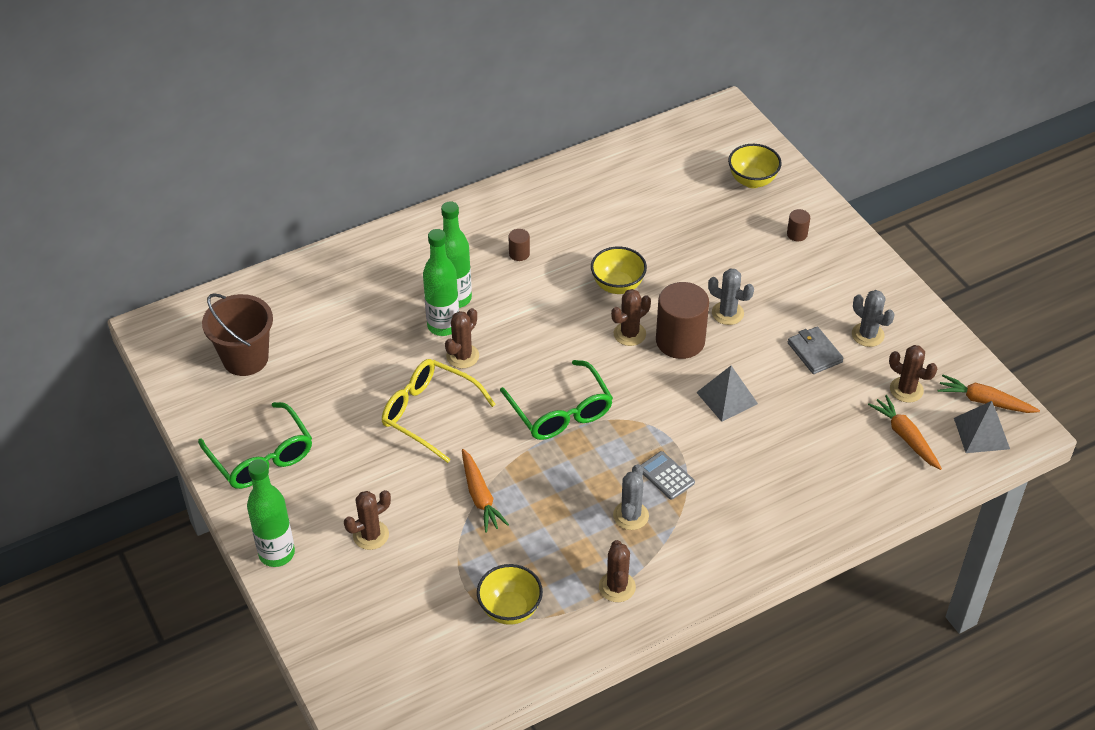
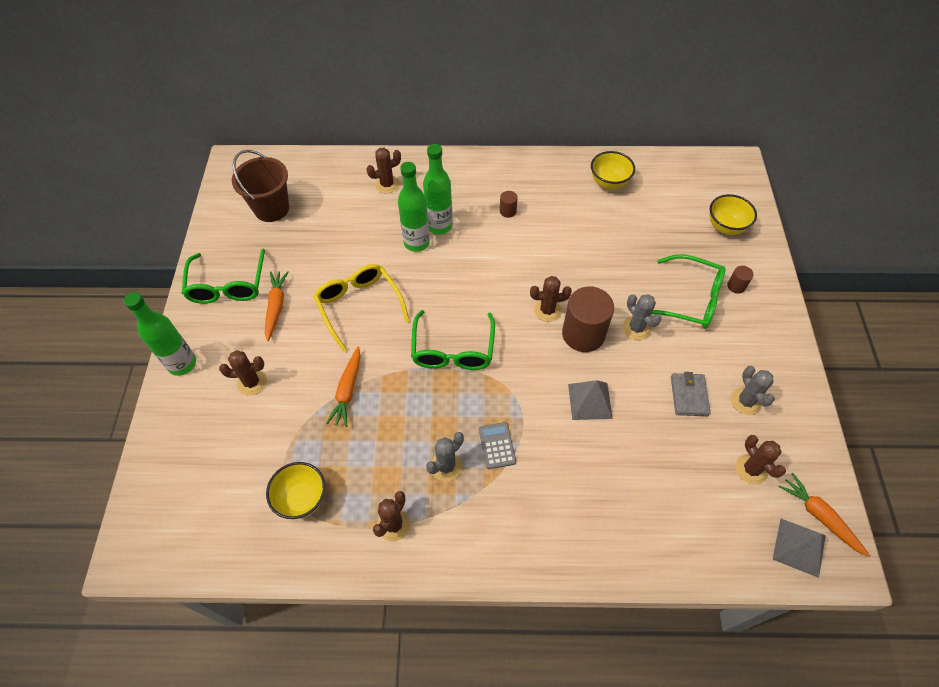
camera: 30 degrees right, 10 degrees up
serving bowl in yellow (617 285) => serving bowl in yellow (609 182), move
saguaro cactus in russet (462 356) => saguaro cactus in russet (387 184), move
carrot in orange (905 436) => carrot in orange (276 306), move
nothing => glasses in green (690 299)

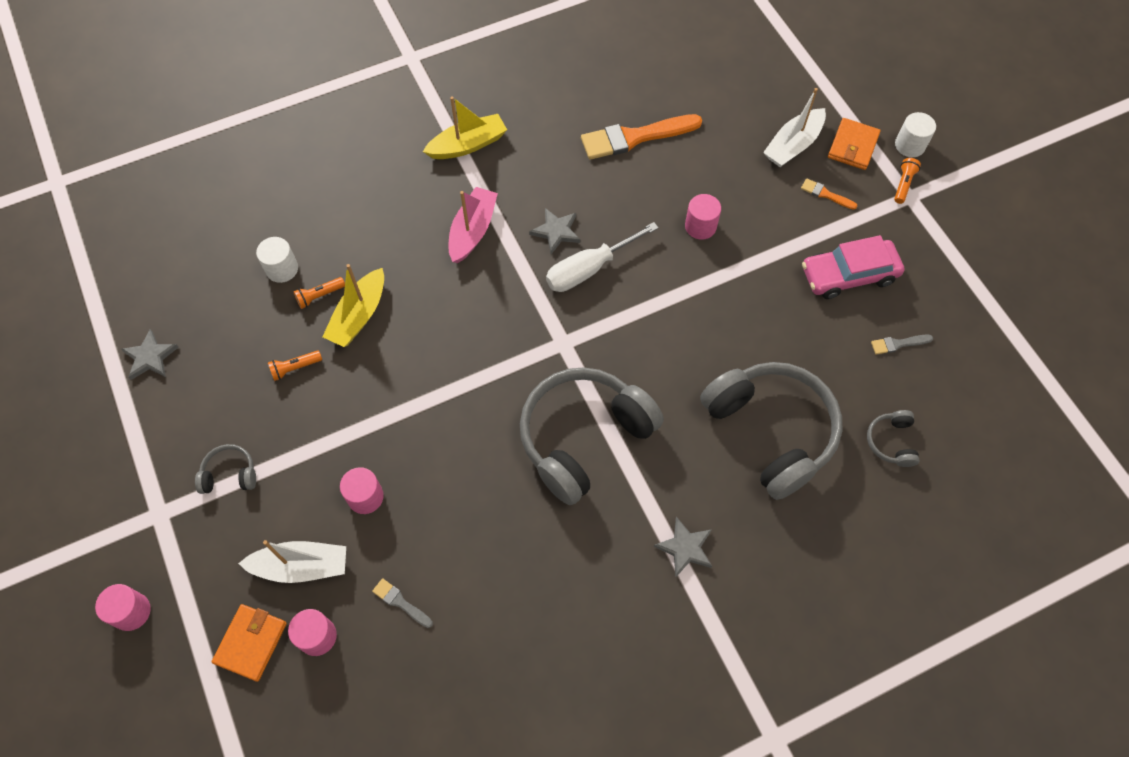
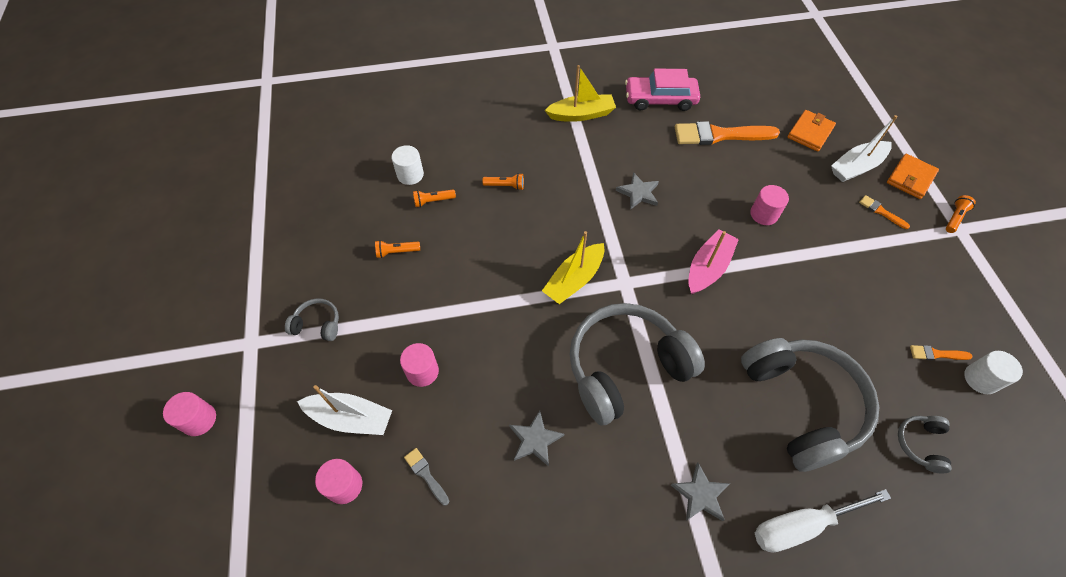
camera: 15 degrees right, 5 degrees down
cylinder shape in snow-white (910 145) => cylinder shape in snow-white (980 379), move
boat in rosy (472 231) => boat in rosy (708 268), move
flat screwdriver in snow-white (589 269) => flat screwdriver in snow-white (802 525), move
car in rosy (849 275) => car in rosy (660 99), move
boat in yellow (359 315) => boat in yellow (574 280), move
star in ash-grey (150 357) => star in ash-grey (535 440), move
brush in ash-grey (898 344) => brush in orange (936 354)
billfold in orange (251 643) => billfold in orange (810 132), move
nothing => pocket torch in orange (505 186)

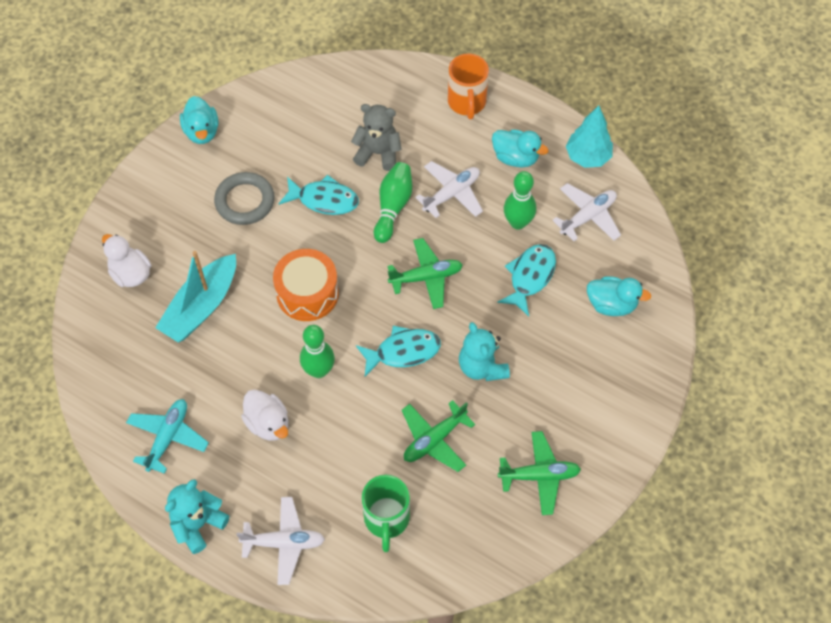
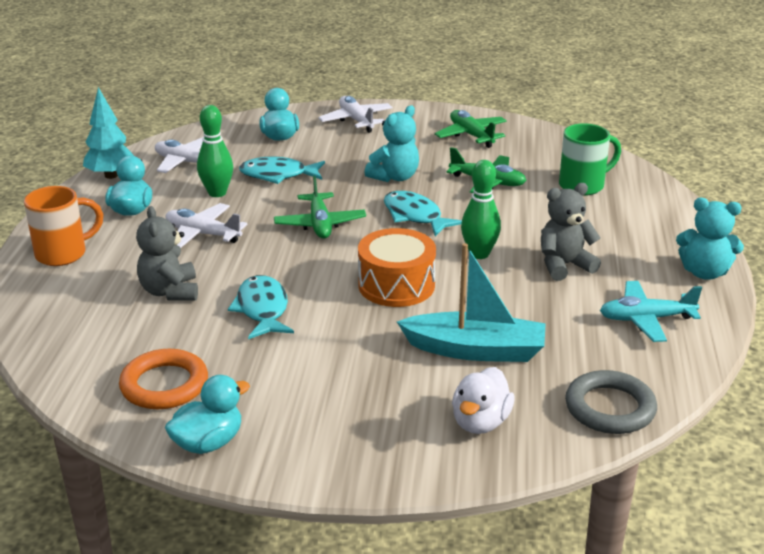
camera: 115 degrees left, 30 degrees down
skittle in green (393 207) => nothing
ring in ash-grey (245 201) => ring in ash-grey (610 408), move
plane in green (426 277) => plane in green (320 224), 150 degrees counterclockwise
duck in snow-white (268 423) => teddy in ash-grey (564 265)
plane in snow-white (284 543) => plane in snow-white (356 120), move
nothing => ring in orange (164 385)

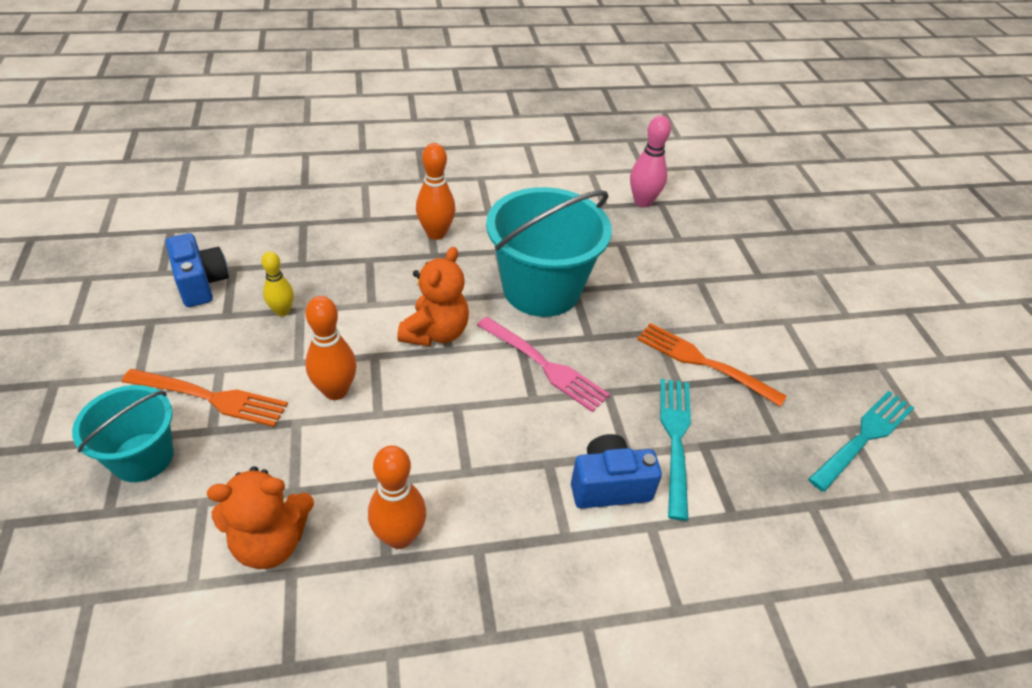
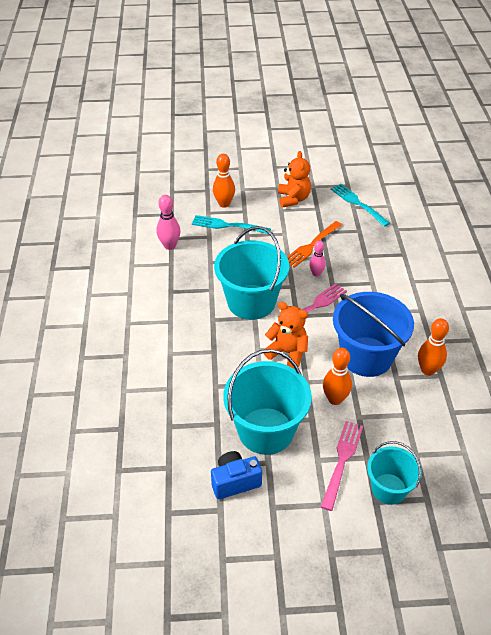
camera: 80 degrees left, 0 degrees up
skittle in orange (436 233) => skittle in orange (224 204), move
skittle in yellow (282 311) => sand bucket in turquoise (266 431)
table fork in orange (210 398) => table fork in rosy (342 461)
table fork in turquoise (675 439) => table fork in turquoise (227 225), move
camera in blue (609 485) => nothing
teddy in orange (271 542) => teddy in orange (293 199), move
nothing => skittle in rosy (316 273)
nothing => sand bucket in blue (366 356)

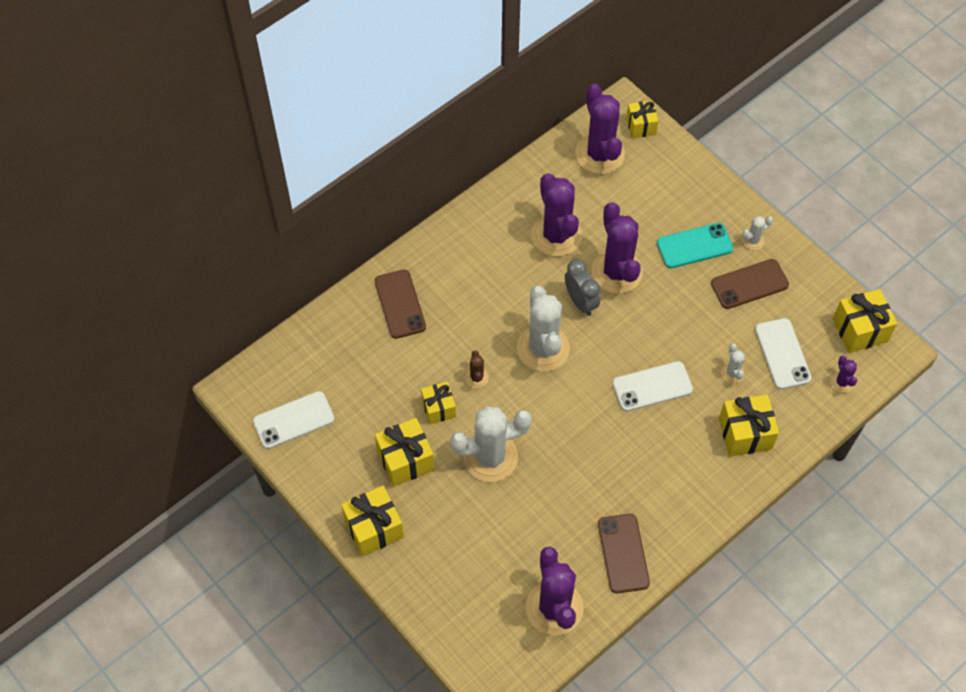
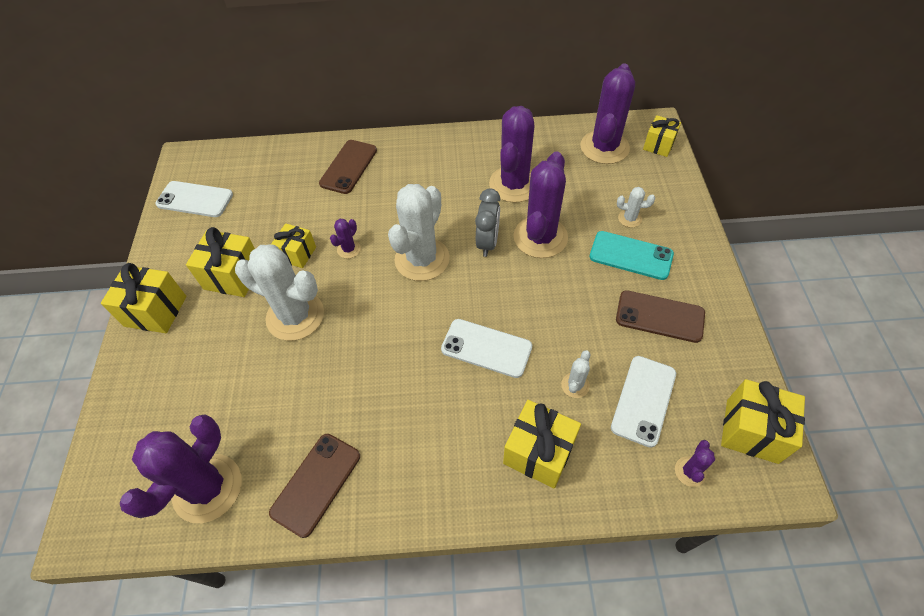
camera: 40 degrees right, 5 degrees down
saguaro cactus in snow-white (753 240) => saguaro cactus in snow-white (629 218), move
saguaro cactus in russet (476 377) => saguaro cactus in violet (349 249)

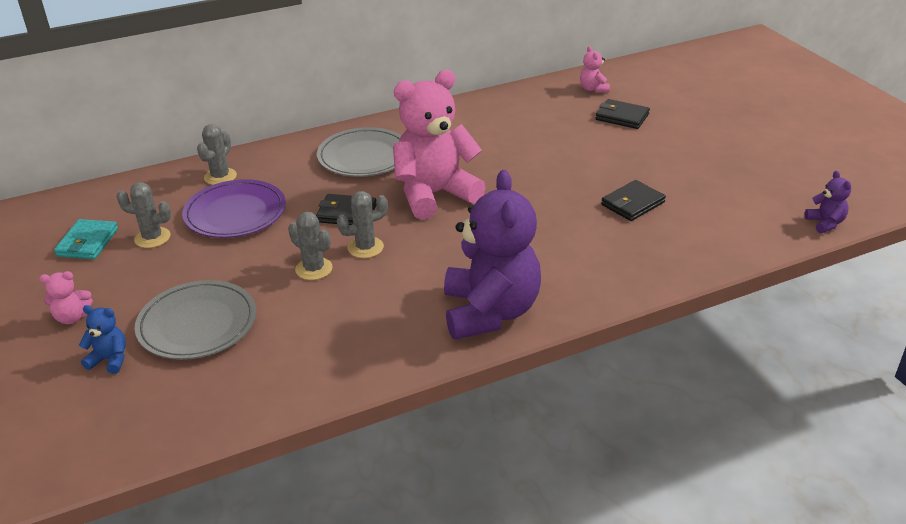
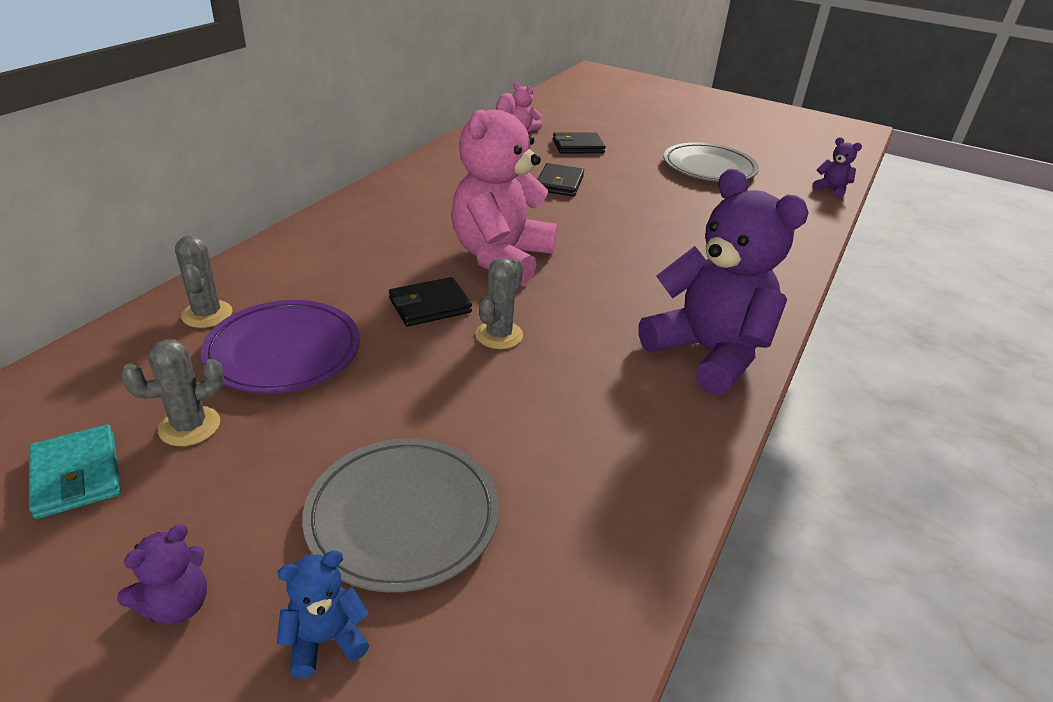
camera: 40 degrees left, 0 degrees up
dinner plate in ash-grey (364 157) => dinner plate in ash-grey (709 168), move
billfold in ebony (632 203) => billfold in ebony (559 183), move
saguaro cactus in ash-grey (314 269) => nothing
teddy in rosy (72 317) => teddy in violet (177 605)

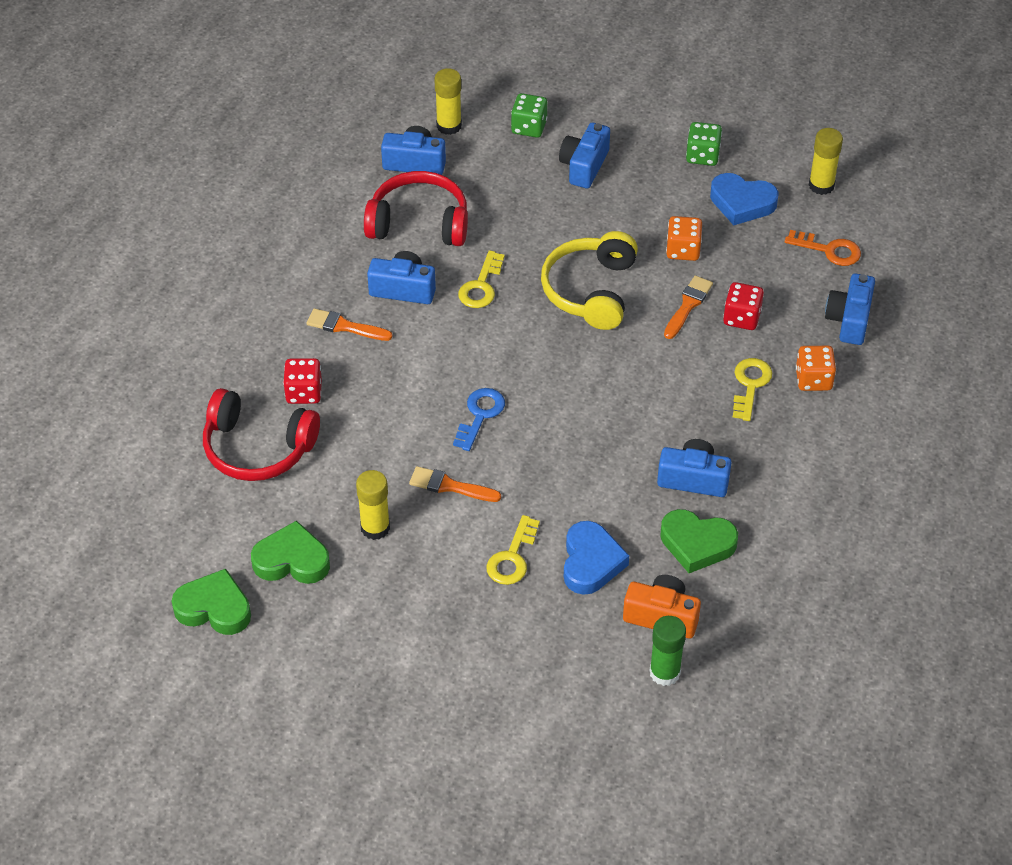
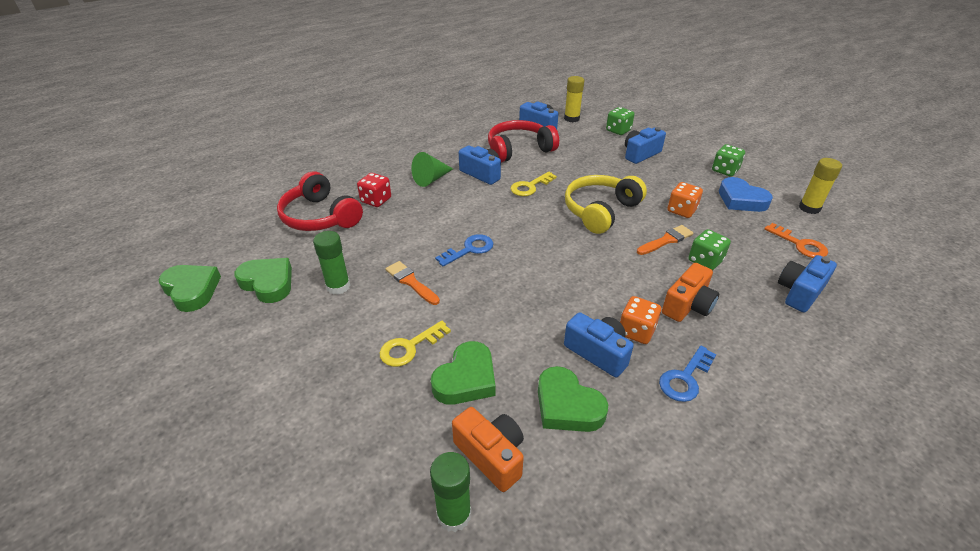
camera: 30 degrees right, 10 degrees down
headphones in red (419 222) => headphones in red (519 149), 60 degrees counterclockwise
game die in red (741 318) => game die in green (705 261)
brush in orange (344 326) => cone in green (431 179)
game die in orange (813 379) => game die in orange (636 331), move
key in yellow (750 385) => camera in orange (688 305)
glue stick in yellow (375 528) => glue stick in green (338 286)
heart in blue (591 562) => heart in green (466 379)
nothing => key in blue (685 378)

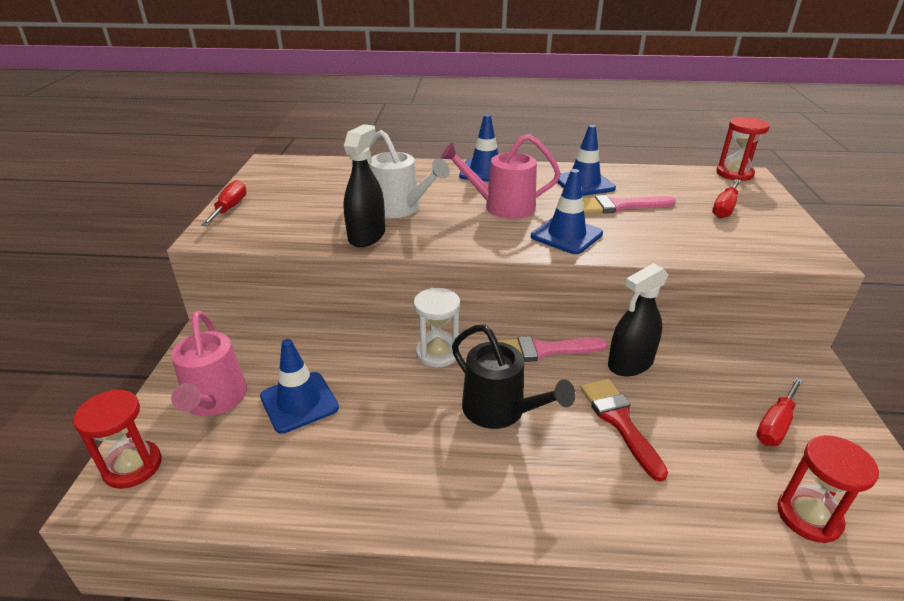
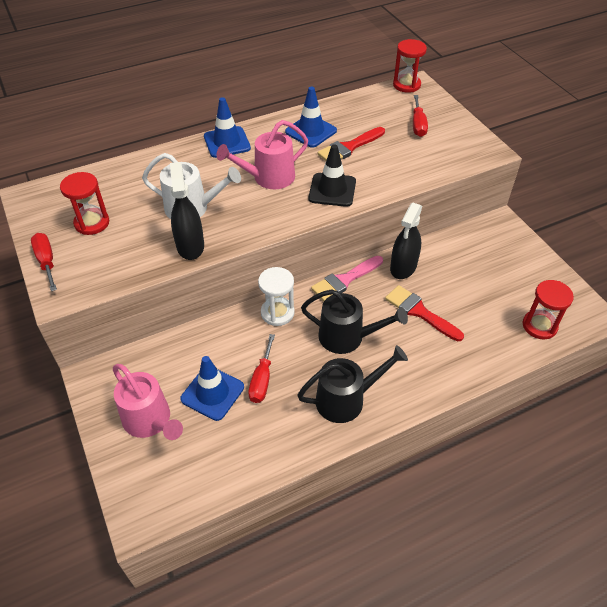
camera: 30 degrees left, 15 degrees up
road cone in blue (566 235) => road cone in ebony (332 190)
brush in rosy (618 206) => brush in red (349 147)
flat screwdriver in red (775 425) => flat screwdriver in red (262 380), move
hourglass in red (133 466) => hourglass in red (92 223), move
nothing => watering can in ebony (346 399)

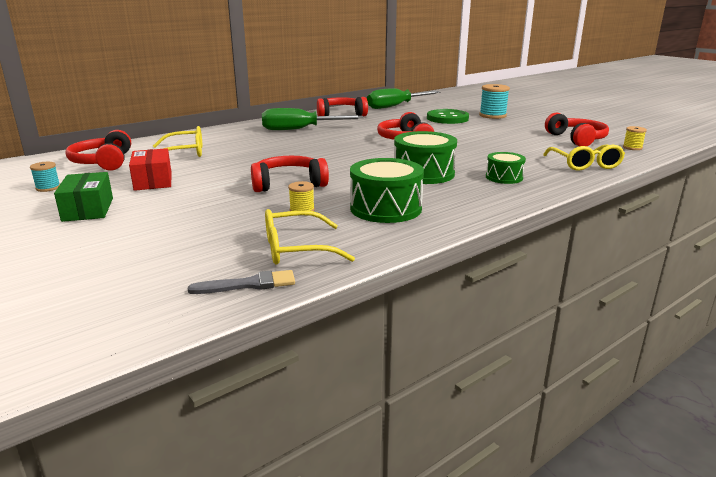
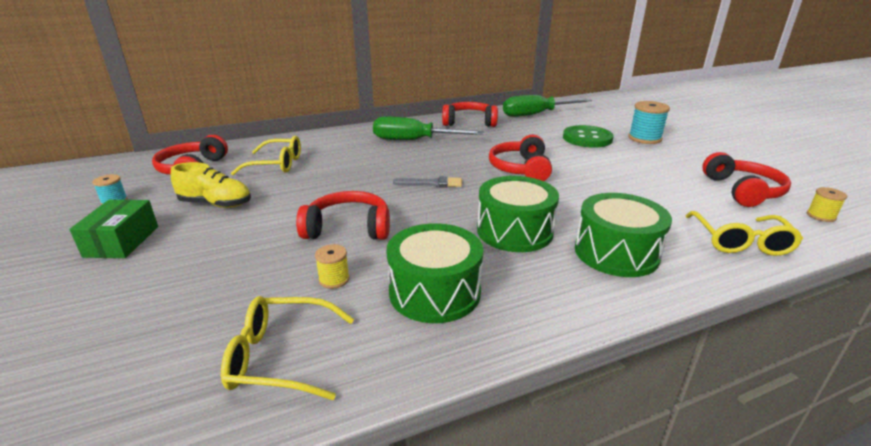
camera: 15 degrees right, 5 degrees up
box in red (153 181) => sneaker in yellow (216 204)
drum in green (504 177) => drum in green (616 253), x1.70
brush in ash-grey (249 284) => brush in ash-grey (432 183), move

